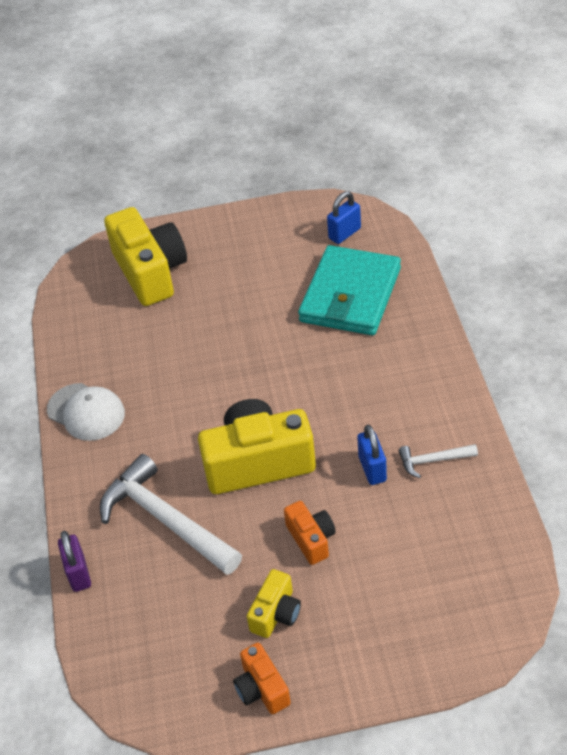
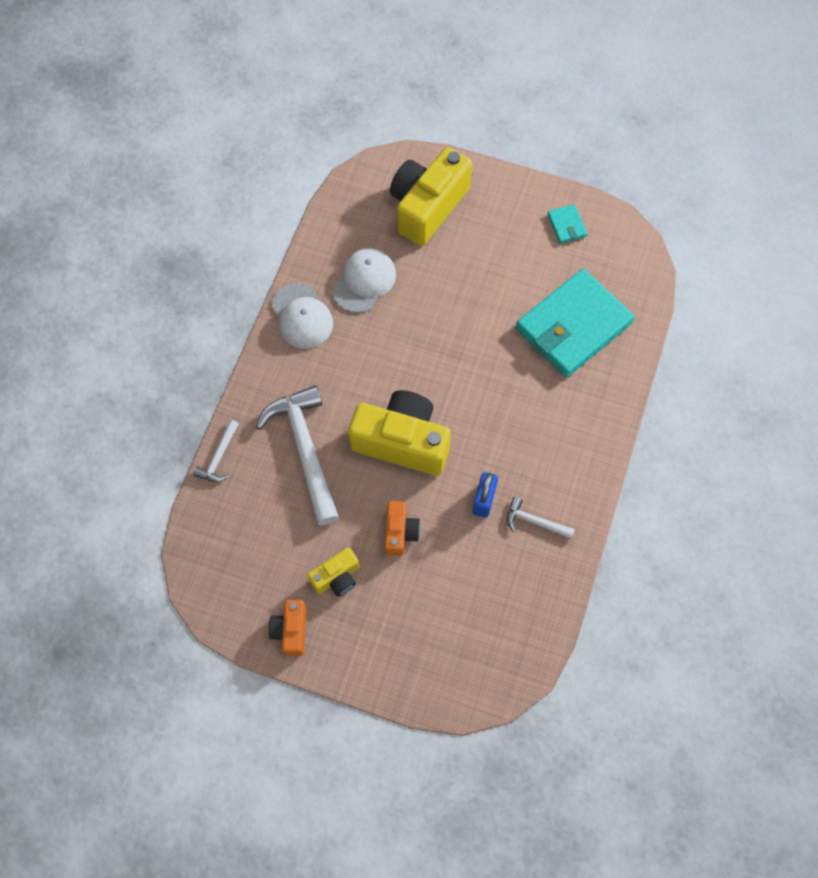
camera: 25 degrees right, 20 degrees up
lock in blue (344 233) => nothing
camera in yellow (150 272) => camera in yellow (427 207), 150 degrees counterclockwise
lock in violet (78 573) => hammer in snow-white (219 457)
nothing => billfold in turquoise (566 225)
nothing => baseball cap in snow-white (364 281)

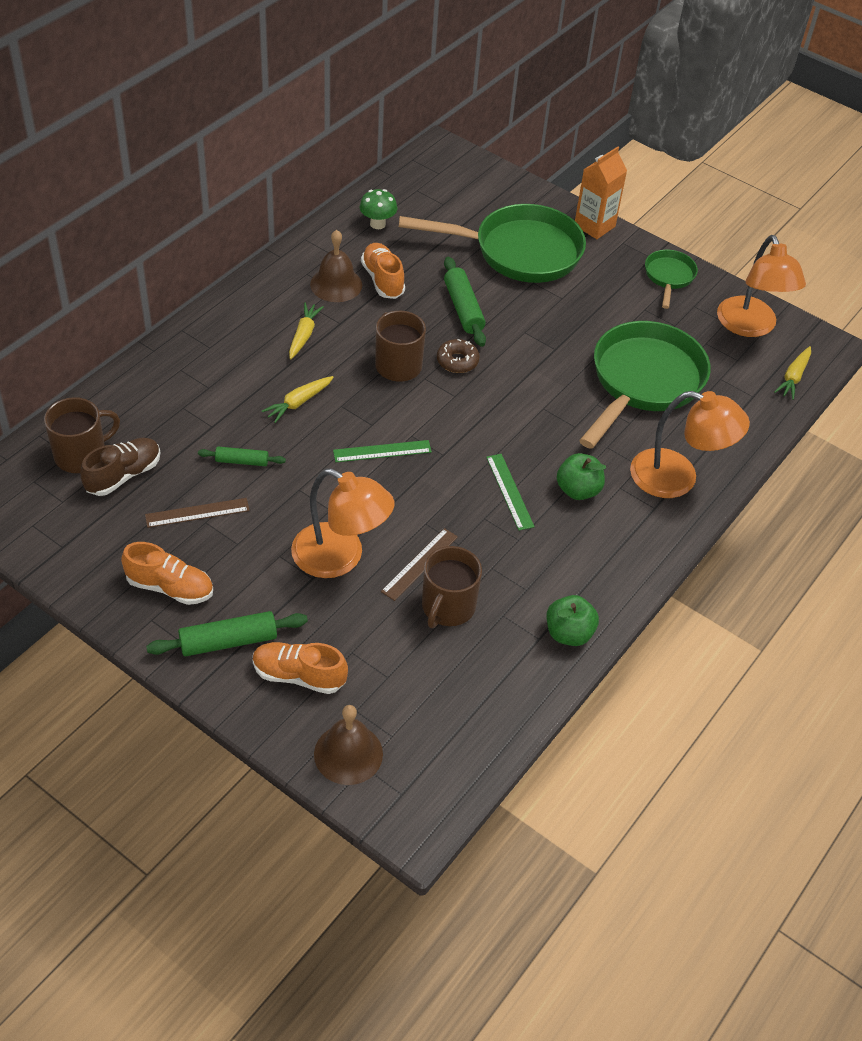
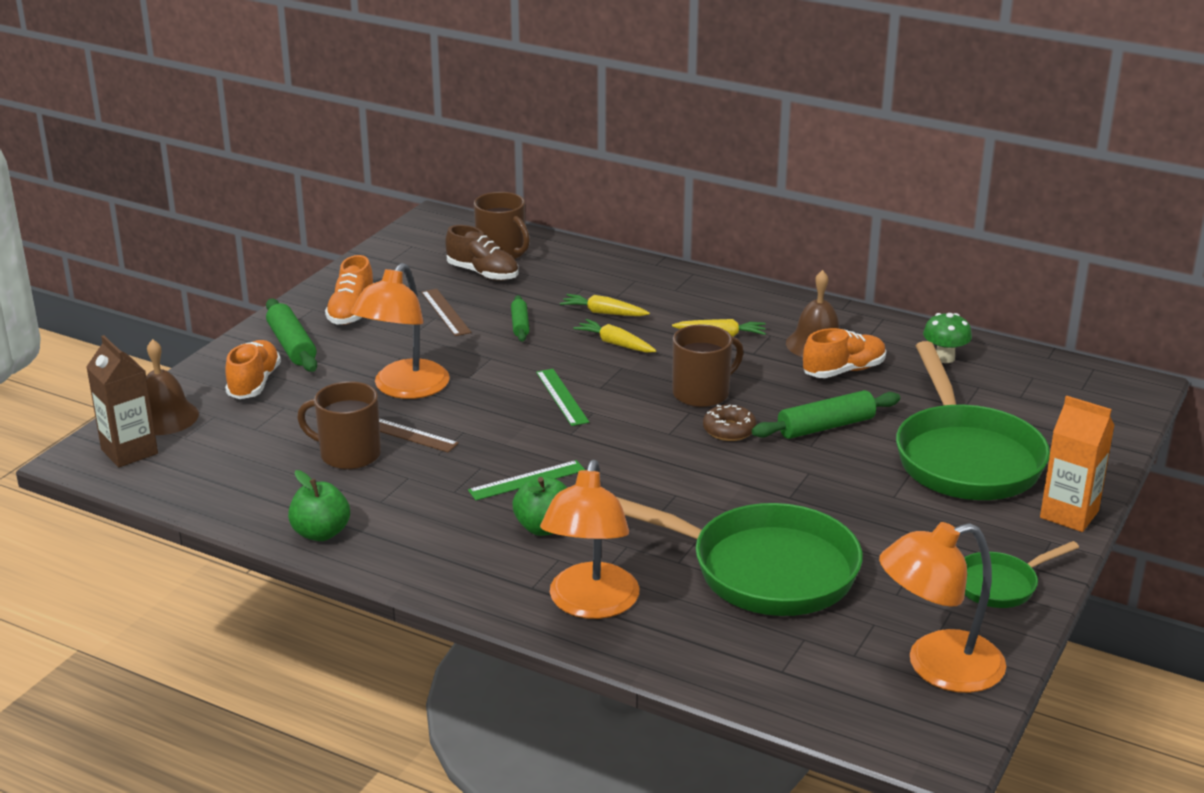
camera: 85 degrees right, 20 degrees down
skillet in green (668 277) => skillet in green (1001 585), 150 degrees clockwise
carrot in yellow (793 377) => carrot in yellow (603 313), move
nothing => carton in russet (129 451)

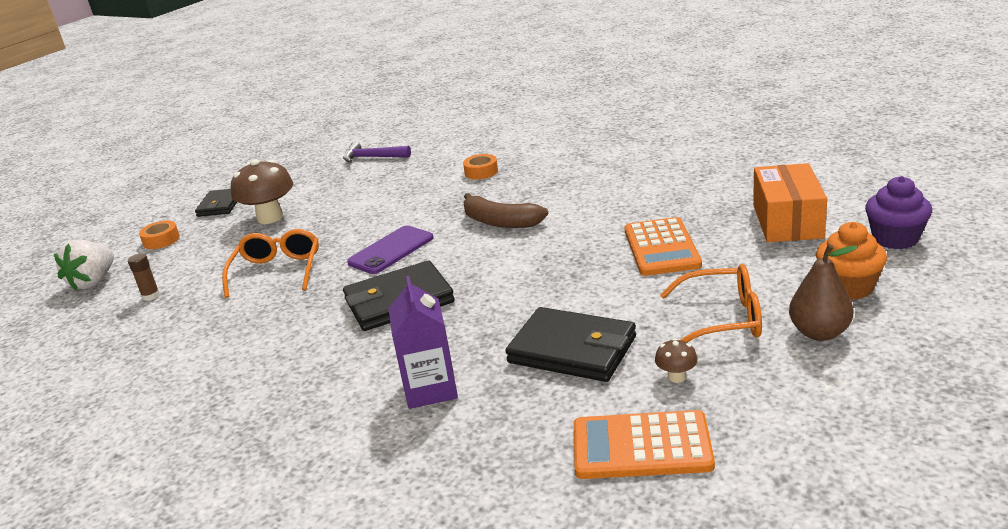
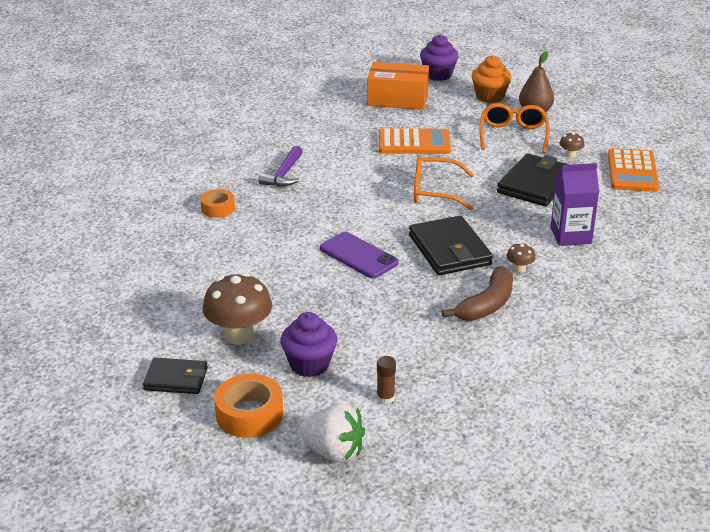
camera: 90 degrees left, 5 degrees up
hammer in violet (372 157) => hammer in violet (284 174), move
banana in russet (500 222) => banana in russet (486 305), move
roll of tape in orange (161 240) => roll of tape in orange (249 414), x1.57
glasses in orange (277 271) => glasses in orange (434 191), move
nothing => toadstool in russet (519 269)
nothing => cupcake in violet (309 364)

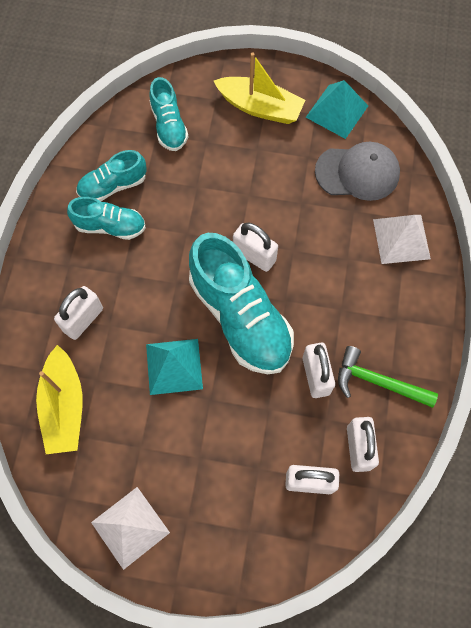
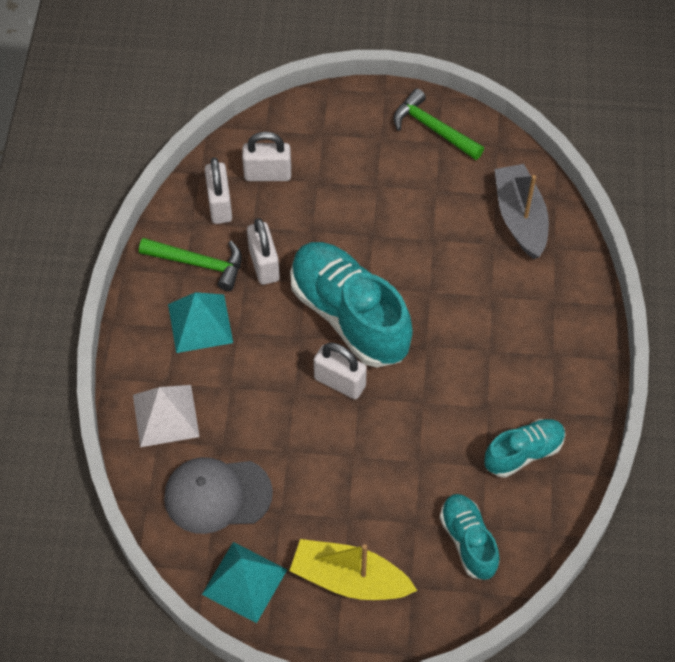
camera: 175 degrees right, 10 degrees down
sneaker in turquoise (110 226) => nothing
lock in snow-white (83 319) => nothing
pyramid shape in turquoise (174 366) => pyramid shape in turquoise (200 323), move
boat in yellow (64 406) => boat in ash-grey (520 218)
pyramid shape in snow-white (130 527) => hammer in green (433 129)

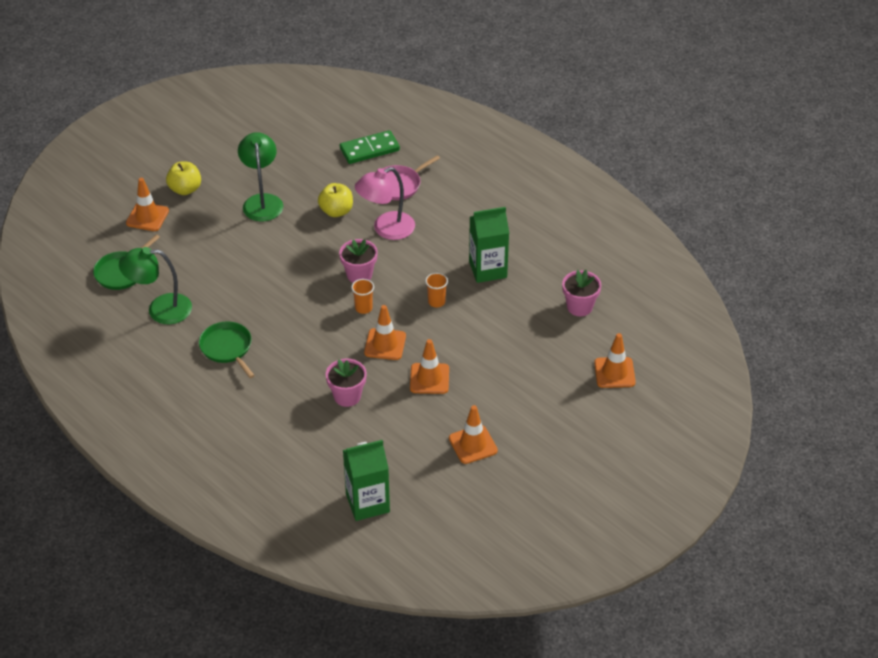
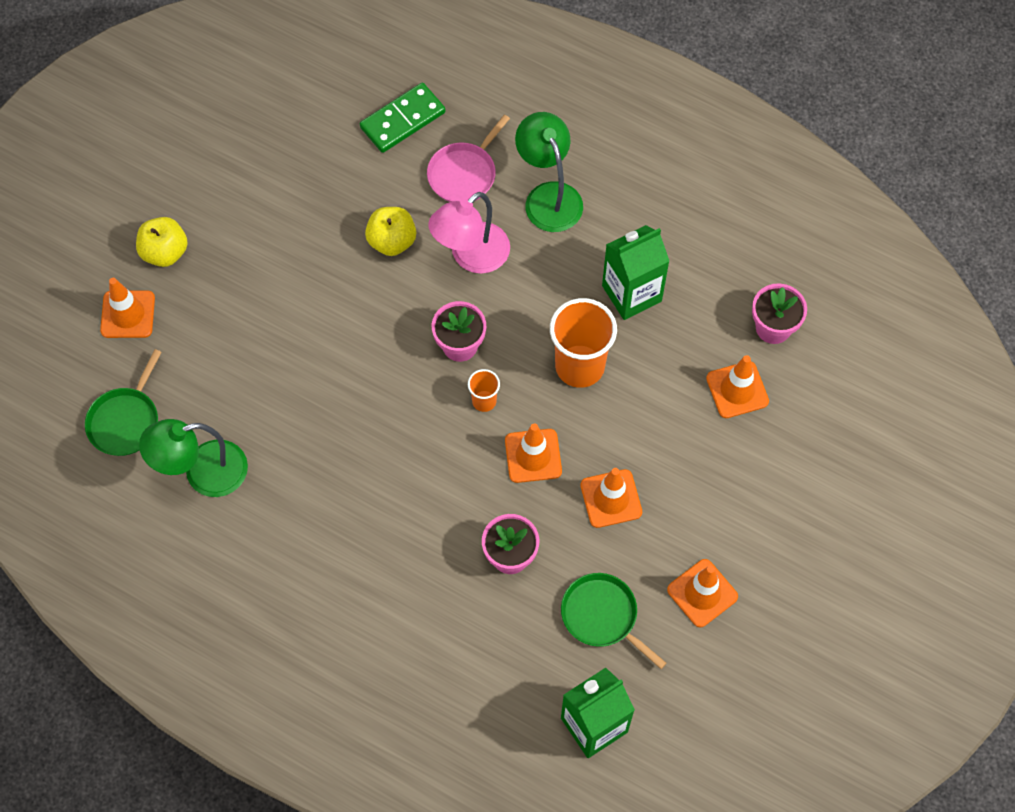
camera: 15 degrees left, 20 degrees up
desk lamp in green (262 201) => desk lamp in green (548 196), move
beaker in orange (436 302) => beaker in orange (579 366), x2.05
skillet in green (227 348) => skillet in green (602 616), move
road cone in orange (614 373) => road cone in orange (737 390), move

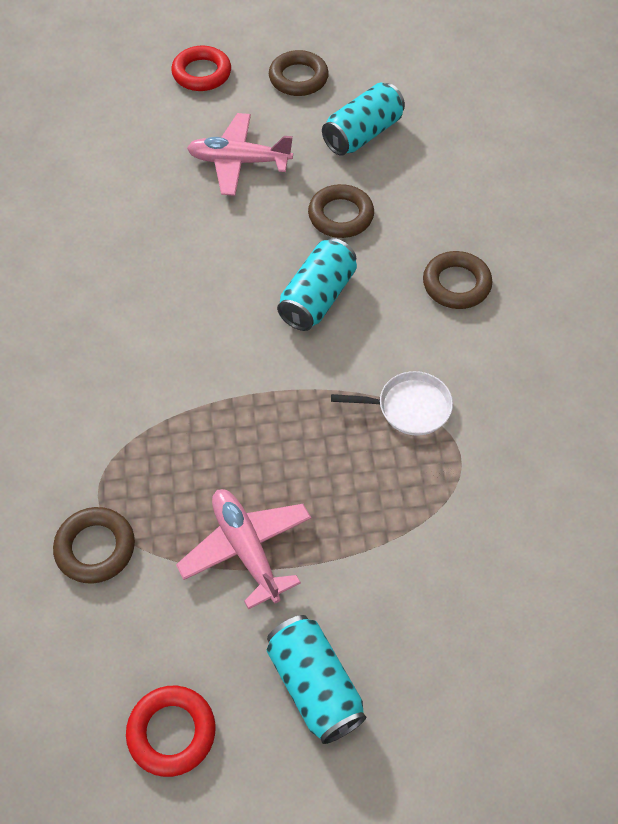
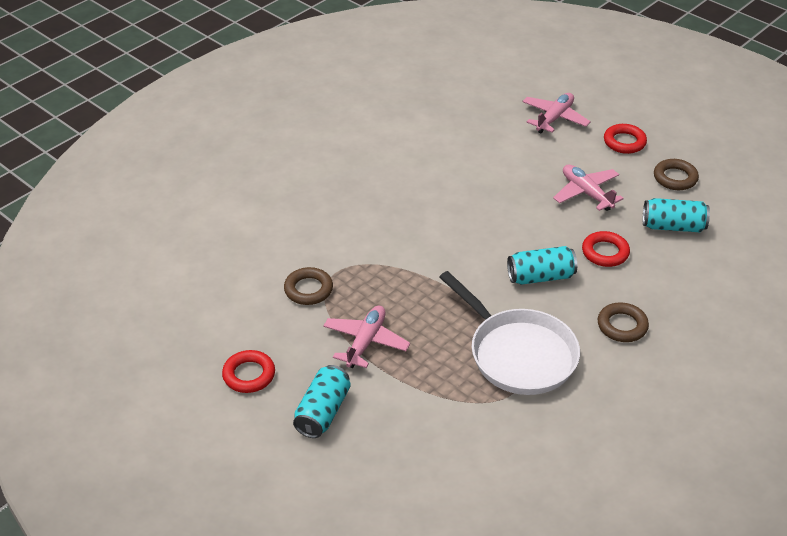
camera: 50 degrees right, 15 degrees down
ring in russet (340 215) => ring in red (605 252)
skillet in snow-white (408 407) => skillet in snow-white (517 353), x2.12
nothing => plane in rosy (554 118)

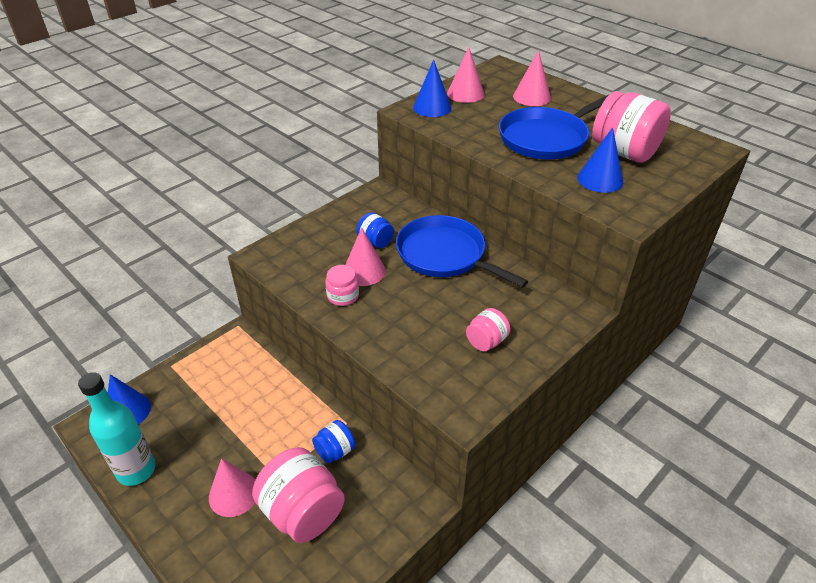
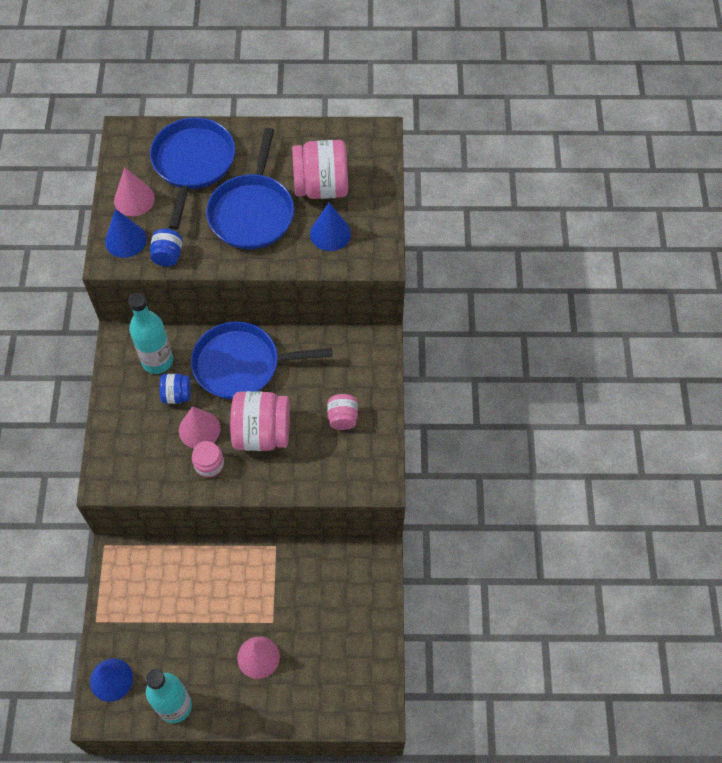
camera: 45 degrees left, 20 degrees up
cone in rosy (531 97) => skillet in blue (193 163)
jar in blue (335 451) => jar in blue (168 255), move
jar in rosy (302 512) => jar in rosy (262 433), move
nothing => bottle in turquoise (157 361)

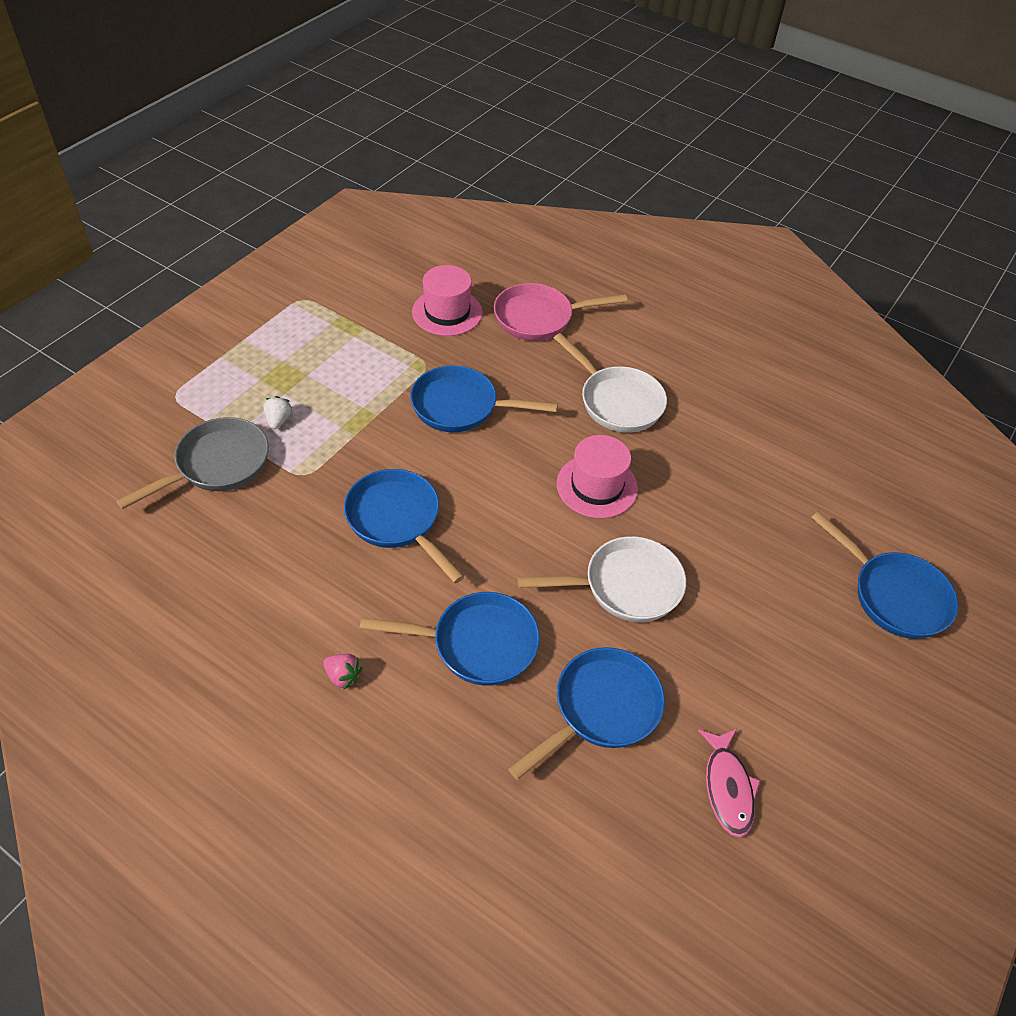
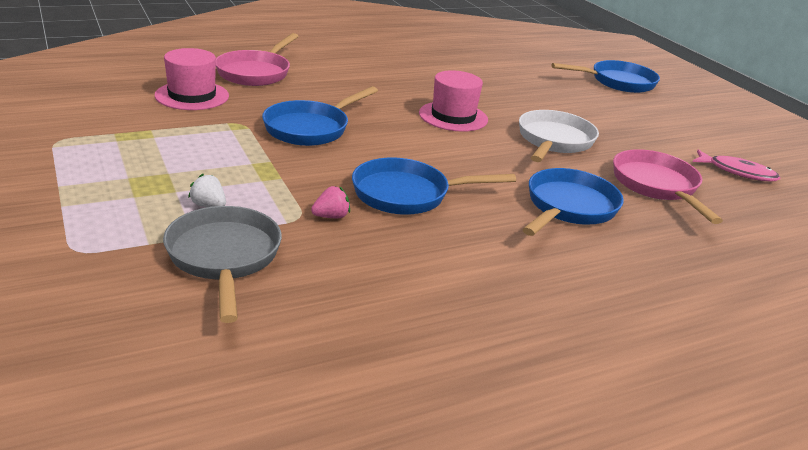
camera: 60 degrees left, 20 degrees down
skillet in snow-white (617 401) => nothing
skillet in blue (601 709) => skillet in rosy (657 186)
strawberry in rosy (343 676) => strawberry in rosy (331 216), move

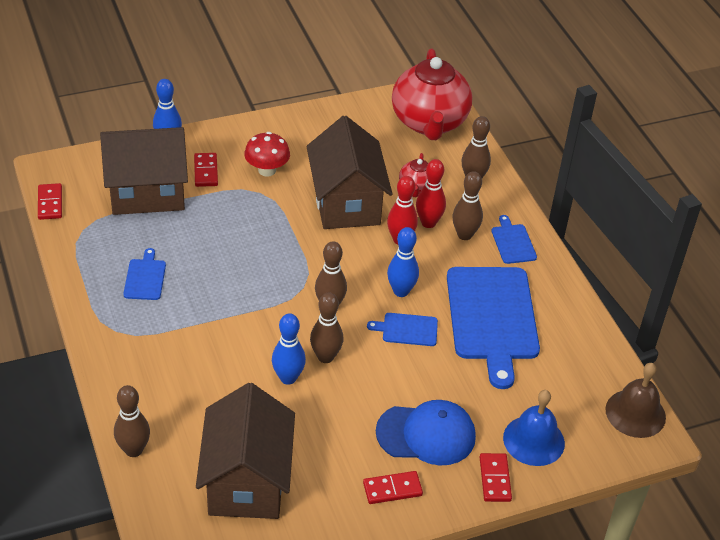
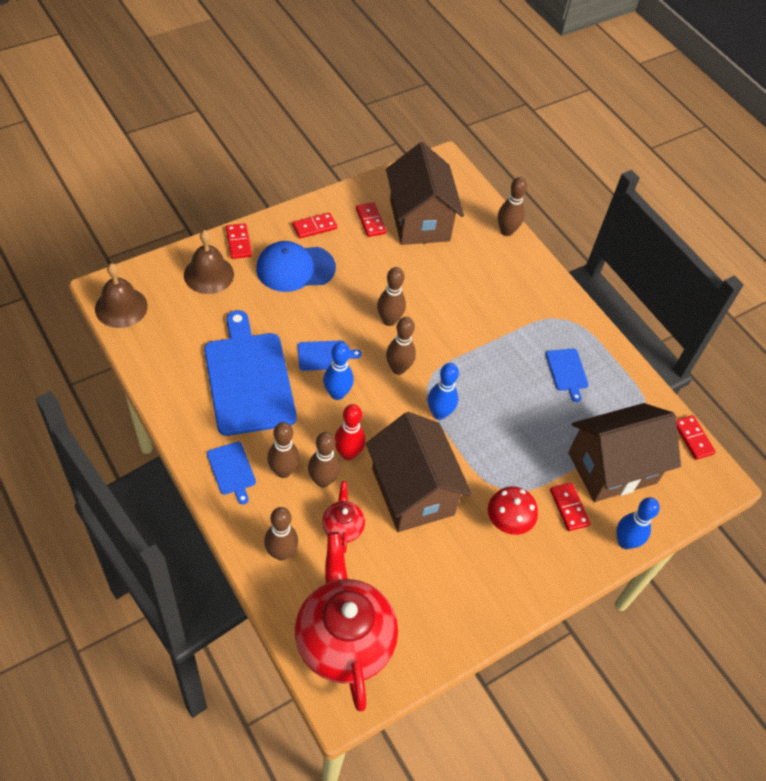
camera: 165 degrees right, 10 degrees up
skittle in red (428 223) => skittle in russet (323 480)
skittle in blue (288 378) => skittle in blue (439 413), move
bell in blue (533 440) => bell in russet (209 274)
nothing => domino tile in red (370 221)

